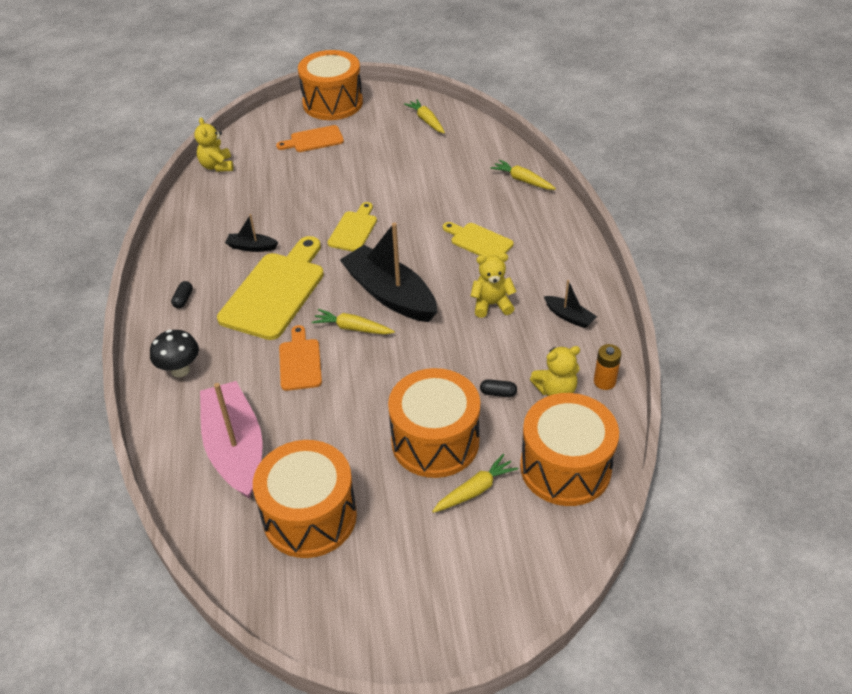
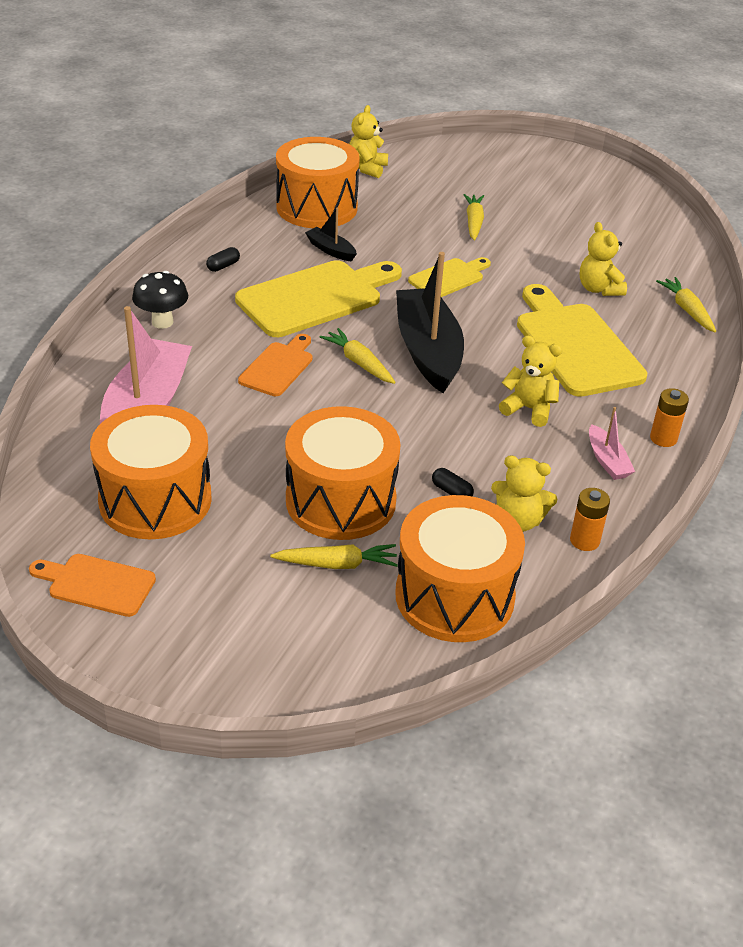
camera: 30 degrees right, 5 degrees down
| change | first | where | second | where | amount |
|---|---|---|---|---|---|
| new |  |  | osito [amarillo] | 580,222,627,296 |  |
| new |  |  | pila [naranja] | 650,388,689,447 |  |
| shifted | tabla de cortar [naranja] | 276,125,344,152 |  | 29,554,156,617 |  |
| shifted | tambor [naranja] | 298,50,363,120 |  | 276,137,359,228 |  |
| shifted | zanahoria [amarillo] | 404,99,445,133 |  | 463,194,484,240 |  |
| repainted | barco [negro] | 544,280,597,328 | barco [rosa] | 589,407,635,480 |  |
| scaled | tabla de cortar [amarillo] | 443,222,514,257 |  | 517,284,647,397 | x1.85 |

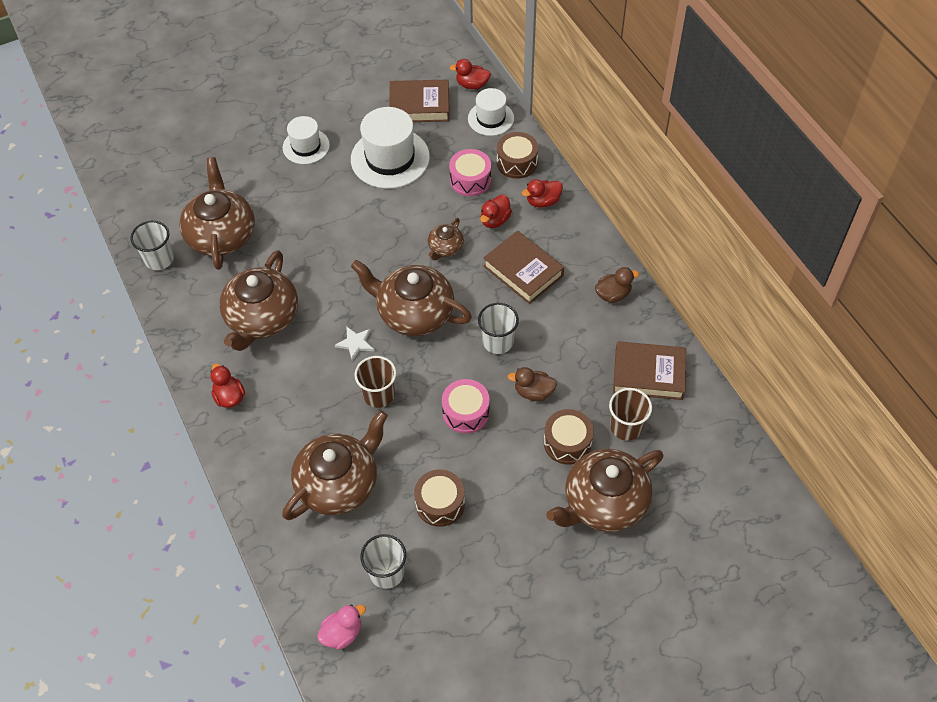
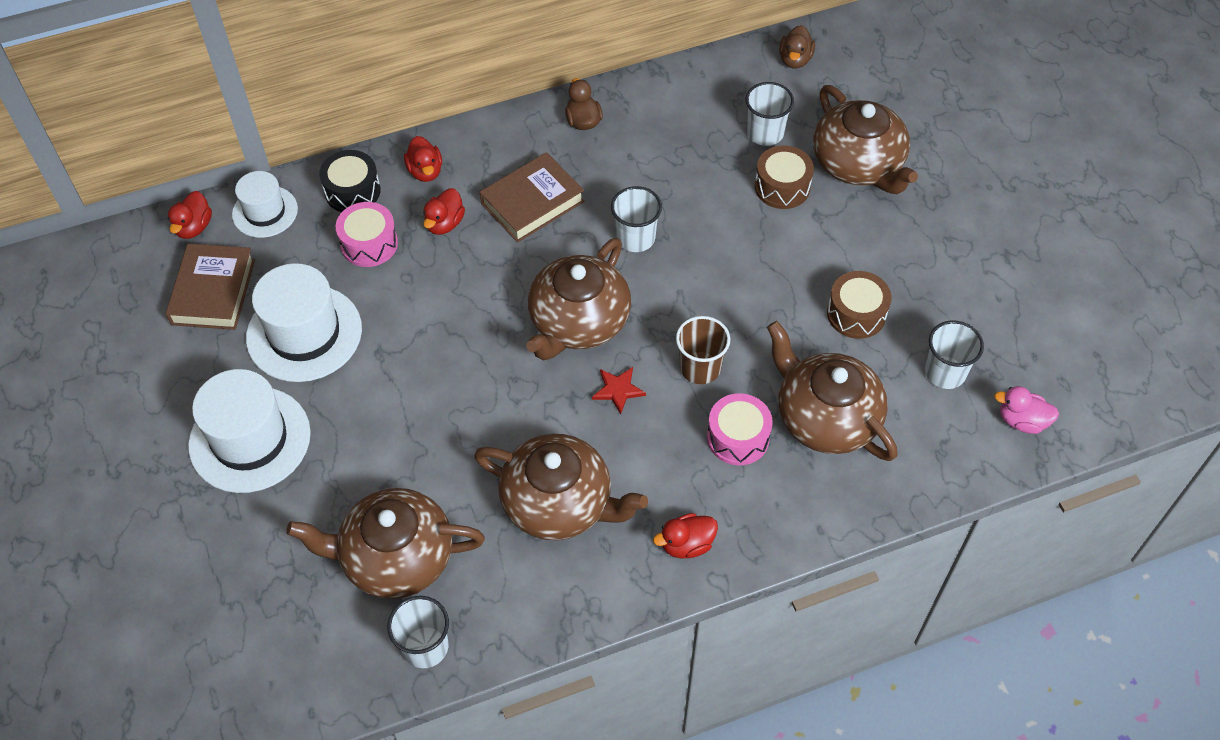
camera: 85 degrees left, 0 degrees up
| change | first | where | second | where | amount |
|---|---|---|---|---|---|
| gone | tetera [marrón] | 428,218,464,260 |  |  |  |
| gone | libro [marrón] | 613,341,686,400 |  |  |  |
| shifted | tambor [rosa] | 442,379,490,433 |  | 707,393,773,465 |  |
| shifted | pato [marrón] | 507,367,557,401 |  | 779,25,815,68 |  |
| repainted | estrella [blanco] | 335,326,374,361 | estrella [rojo] | 592,367,646,414 |  |
| repainted | tambor [marrón] | 497,132,538,179 | tambor [negro] | 319,150,381,212 |  |
| repainted | vaso [marrón] | 609,388,652,441 | vaso [blanco] | 746,82,794,146 |  |
| rotated | pato [rosa] | 317,605,366,649 |  | 994,386,1059,434 | 45 degrees counterclockwise |
| rotated | pato [rojo] | 480,194,512,228 |  | 423,188,465,235 | 75 degrees clockwise |
| scaled | sombrero [blanco] | 283,116,330,164 |  | 188,369,311,493 | x1.67 |

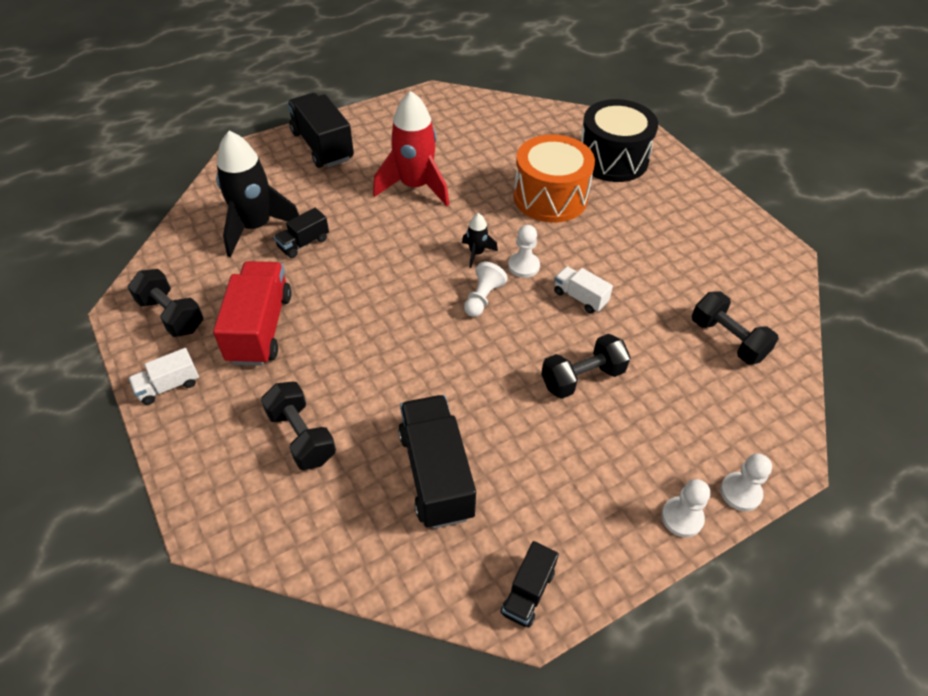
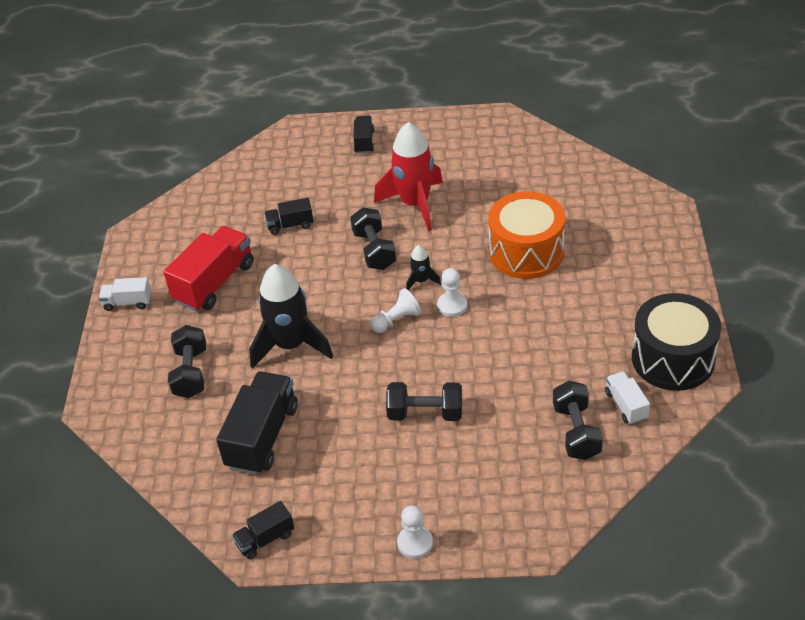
camera: 35 degrees right, 5 degrees down
| change | first | where | second | where | amount |
|---|---|---|---|---|---|
| gone | peón [blanco] | 720,453,772,511 |  |  |  |
| shifted | mancuerna [negro] | 128,269,204,337 |  | 350,207,396,270 |  |
| shifted | cohete [negro] | 216,131,299,257 |  | 249,264,333,369 |  |
| shifted | camión [blanco] | 554,266,613,313 |  | 605,371,650,425 |  |
| shifted | tambor [negro] | 581,99,658,182 |  | 632,293,721,391 |  |
| scaled | camión [negro] | 287,93,354,168 |  | 354,116,374,154 | x0.52 |

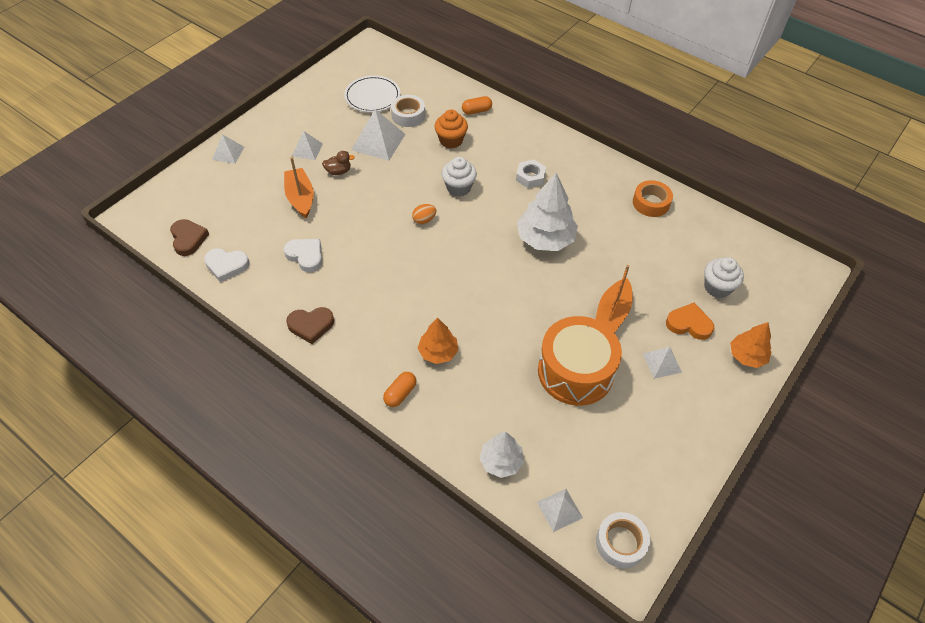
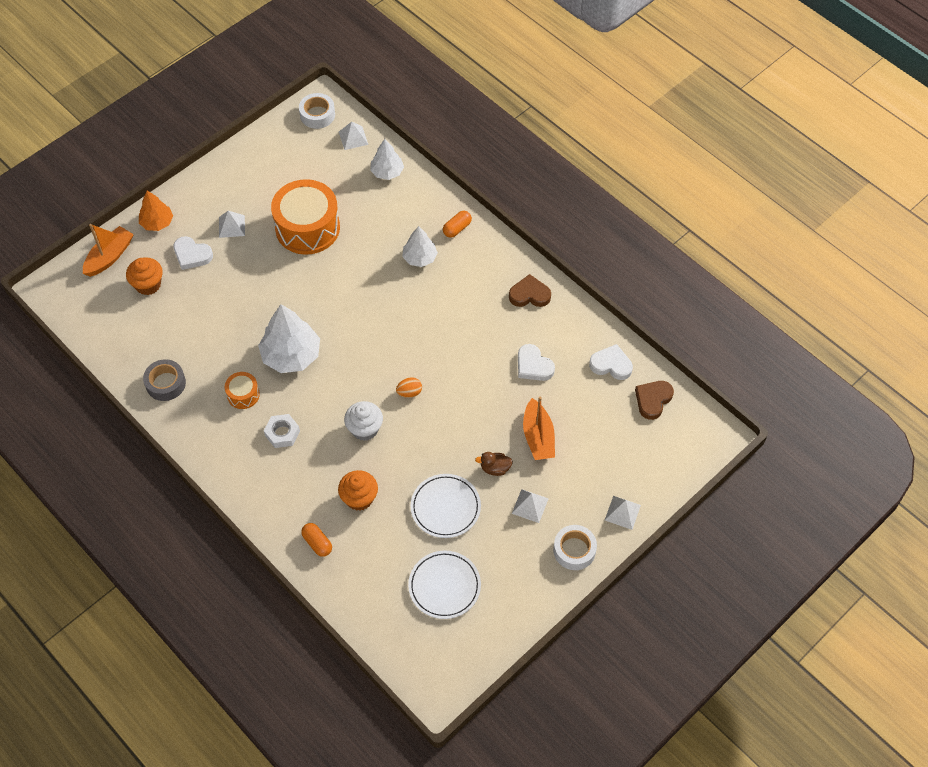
camera: 170 degrees left, 5 degrees up
| change | first | where | second | where | amount |
|---|---|---|---|---|---|
| new |  |  | tambor [naranja] | 225,372,260,409 |  |
| shifted | cinta adhesiva [blanco] | 391,95,425,127 |  | 553,525,597,570 |  |
| shifted | barco [naranja] | 596,265,633,333 |  | 83,224,134,277 |  |
| swapped | pirámide [blanco] | 351,109,405,161 | plato [blanco] | 410,474,481,538 |  |
| repainted | árbol [naranja] | 418,318,458,364 | árbol [blanco] | 402,226,438,267 |  |
| repainted | cinta adhesiva [naranja] | 633,180,673,217 | cinta adhesiva [gris] | 143,359,186,401 |  |
| repainted | corazón [naranja] | 666,303,714,340 | corazón [blanco] | 173,236,213,270 |  |
| repainted | magdalena [blanco] | 704,257,744,298 | magdalena [naranja] | 126,257,163,295 |  |
| rotated | corazón [marrón] | 170,219,209,256 |  | 635,381,674,420 | 45 degrees clockwise |
| rotated | cápsula [naranja] | 462,96,492,115 |  | 301,523,332,557 | 60 degrees clockwise |

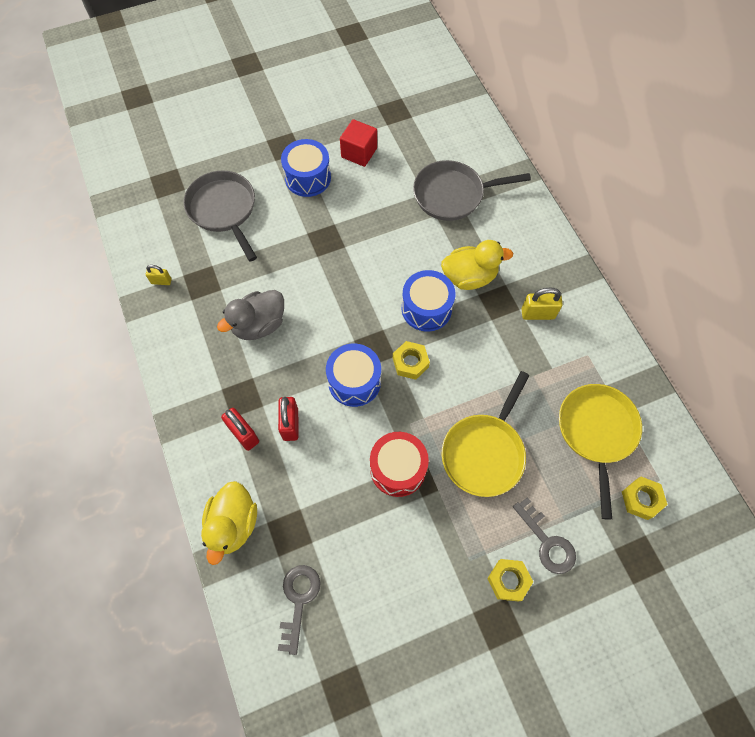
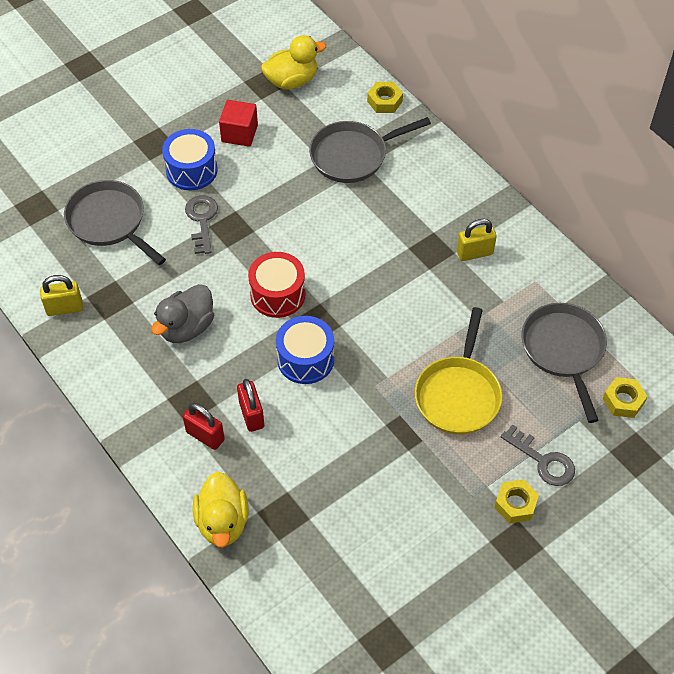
camera: 15 degrees left, 10 degrees down
| change | first | where | second | where | amount |
|---|---|---|---|---|---|
| gone | tambor [azul] | 402,270,455,332 |  |  |  |
| shifted | llave [gris] | 278,565,321,655 |  | 185,195,218,254 |  |
| shifted | tambor [rojo] | 370,432,429,497 |  | 248,252,305,318 |  |
| shifted | tuerca [amarillo] | 393,341,430,380 |  | 367,82,403,113 |  |
| shifted | pato [amarillo] | 441,240,513,290 |  | 261,35,326,89 |  |
| repainted | sartén [amarillo] | 559,384,642,520 | sartén [gris] | 522,303,607,423 |  |
| scaled | candado [amarillo] | 146,265,172,285 |  | 40,275,83,316 | x1.63 |

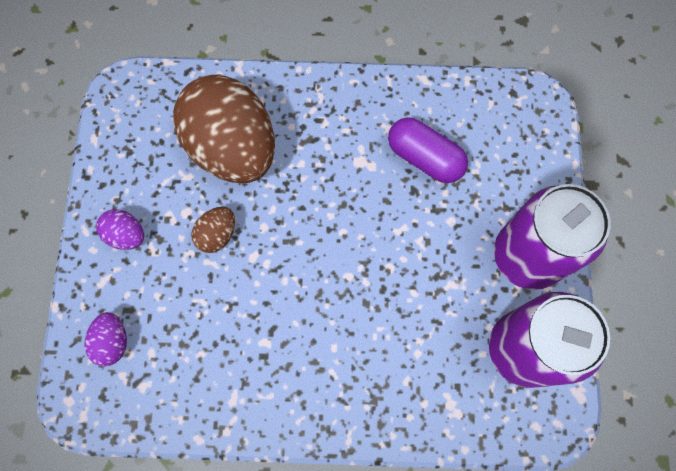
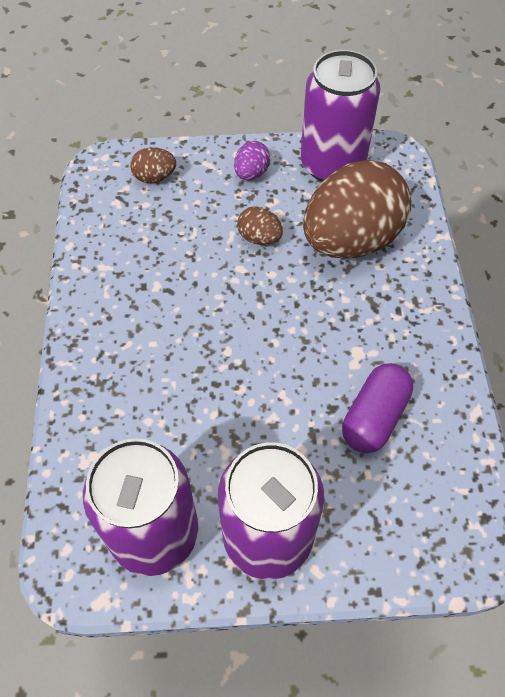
camera: 85 degrees right, 15 degrees down
| change | first | where | second | where | amount |
|---|---|---|---|---|---|
| new |  |  | lata [morado] | 301,50,380,182 |  |
| repainted | huevo [morado] | 84,312,127,366 | huevo [marrón] | 130,147,176,183 |  |

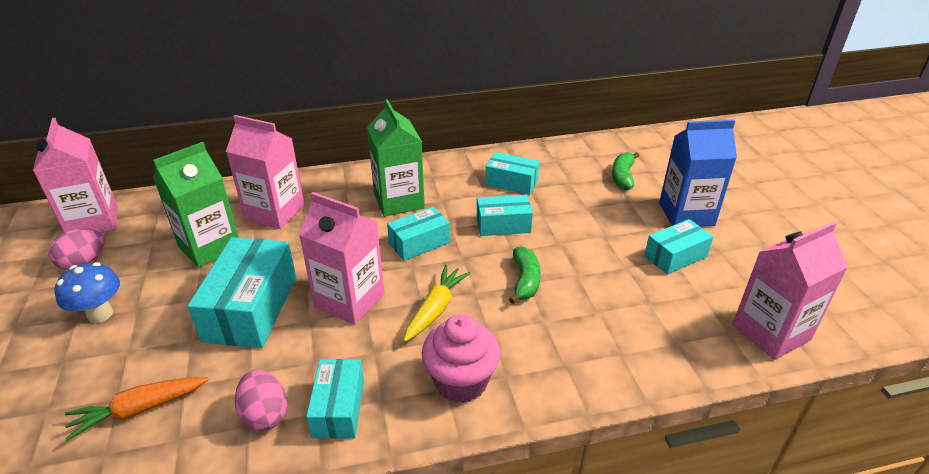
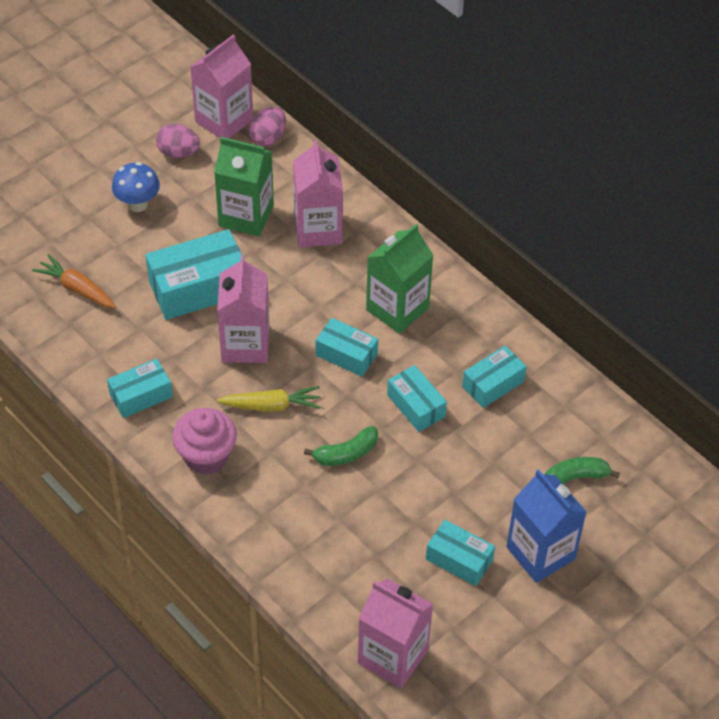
camera: 60 degrees right, 15 degrees up
| change | first | where | second | where | amount |
|---|---|---|---|---|---|
| shifted | huevo [rosa] | 235,370,288,431 |  | 248,107,286,146 |  |
| rotated | caja [turquesa] | 485,152,540,195 |  | 462,346,527,408 | 60 degrees clockwise |

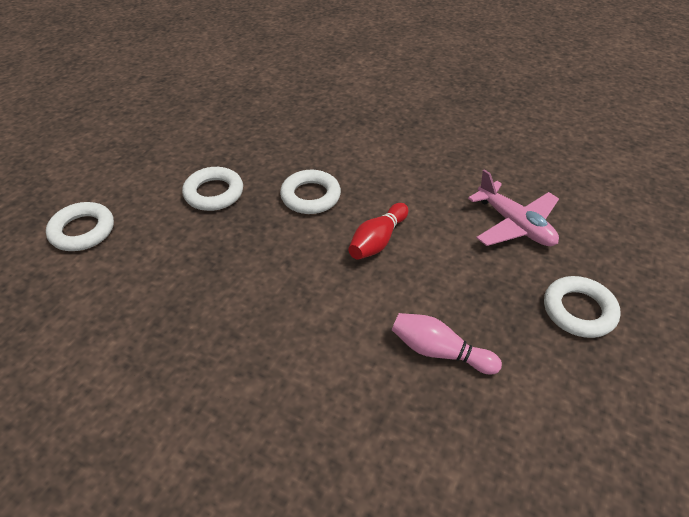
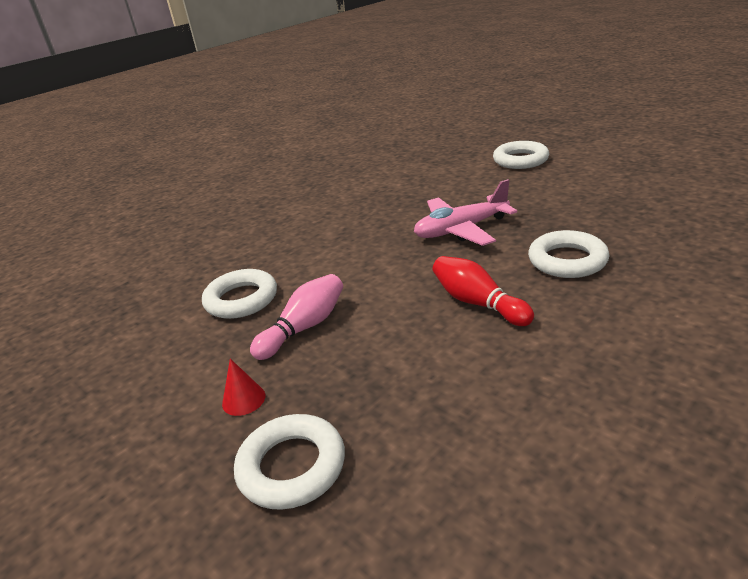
camera: 110 degrees right, 15 degrees down
| change | first | where | second | where | amount |
|---|---|---|---|---|---|
| new |  |  | cono [rojo] | 222,359,265,416 |  |
| shifted | anillo [blanco] | 182,167,243,211 |  | 202,269,277,319 |  |
| shifted | avión [rosa] | 468,169,559,246 |  | 414,179,517,246 |  |

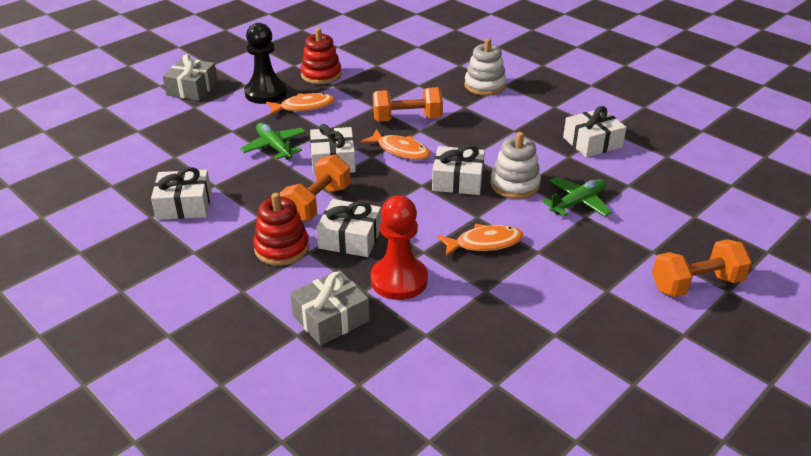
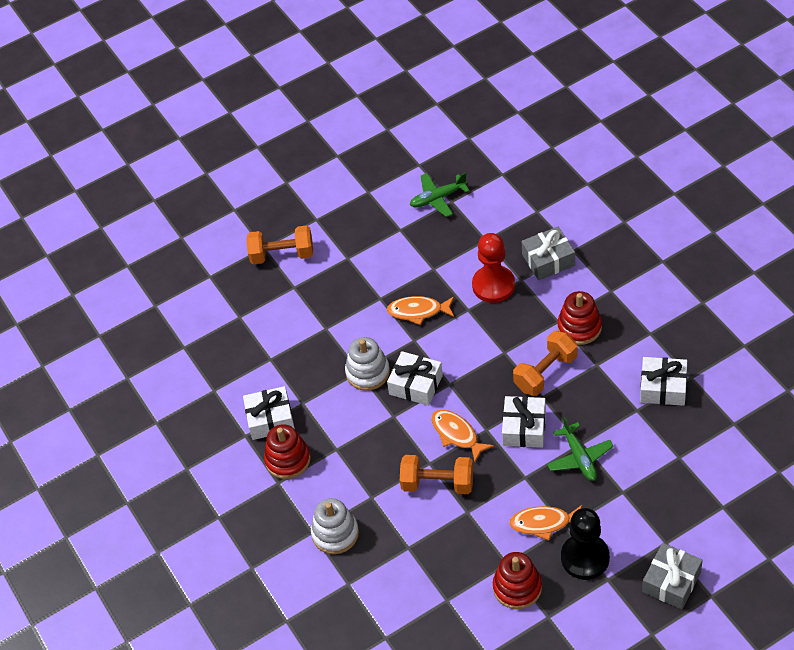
camera: 160 degrees left, 15 degrees up
| change | first | where | second | where | amount |
|---|---|---|---|---|---|
| gone | regalo [blanco] | 316,199,382,257 |  |  |  |
| new |  |  | juguete apilable [rojo] | 264,424,311,479 |  |
| shifted | avión [verde] | 542,177,612,216 |  | 410,172,470,217 |  |

